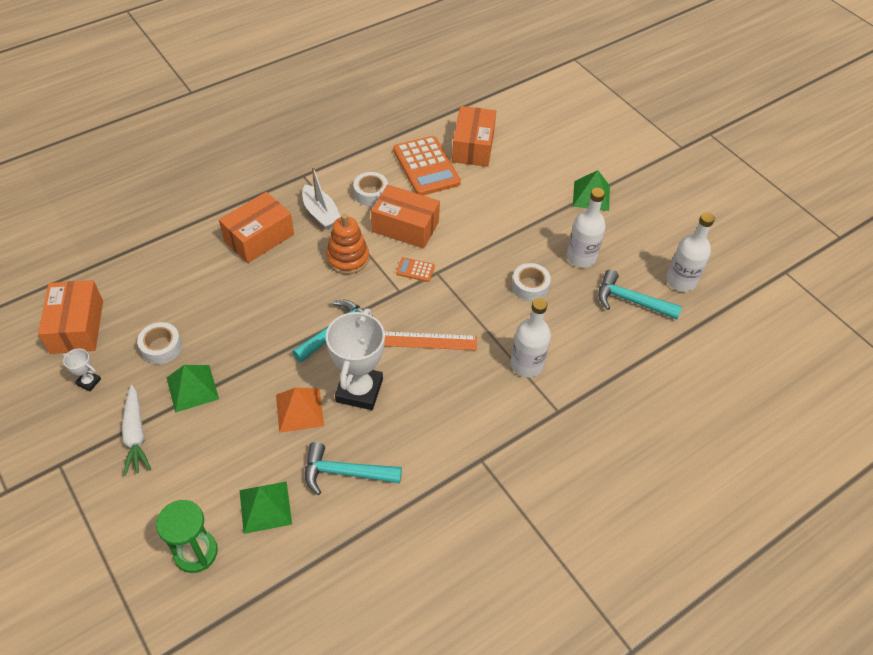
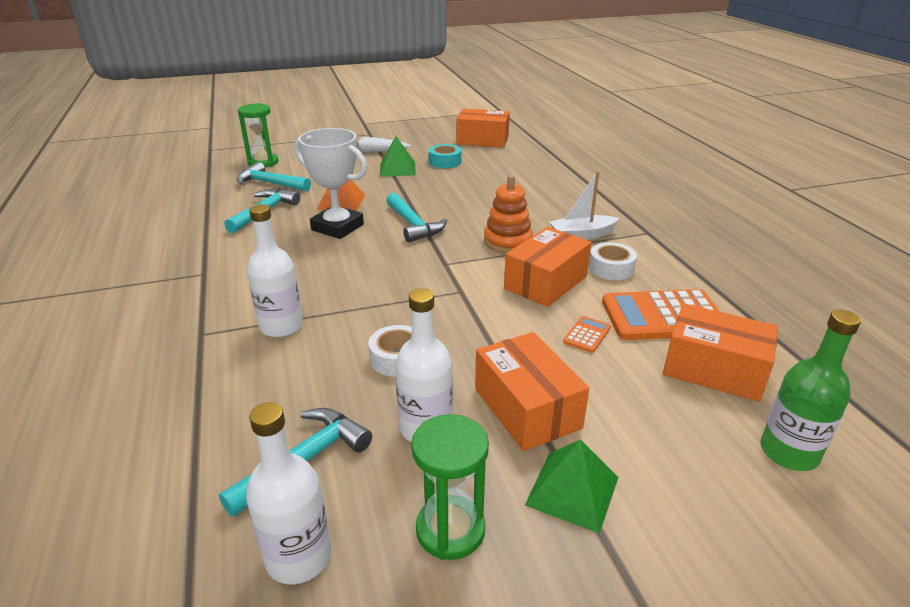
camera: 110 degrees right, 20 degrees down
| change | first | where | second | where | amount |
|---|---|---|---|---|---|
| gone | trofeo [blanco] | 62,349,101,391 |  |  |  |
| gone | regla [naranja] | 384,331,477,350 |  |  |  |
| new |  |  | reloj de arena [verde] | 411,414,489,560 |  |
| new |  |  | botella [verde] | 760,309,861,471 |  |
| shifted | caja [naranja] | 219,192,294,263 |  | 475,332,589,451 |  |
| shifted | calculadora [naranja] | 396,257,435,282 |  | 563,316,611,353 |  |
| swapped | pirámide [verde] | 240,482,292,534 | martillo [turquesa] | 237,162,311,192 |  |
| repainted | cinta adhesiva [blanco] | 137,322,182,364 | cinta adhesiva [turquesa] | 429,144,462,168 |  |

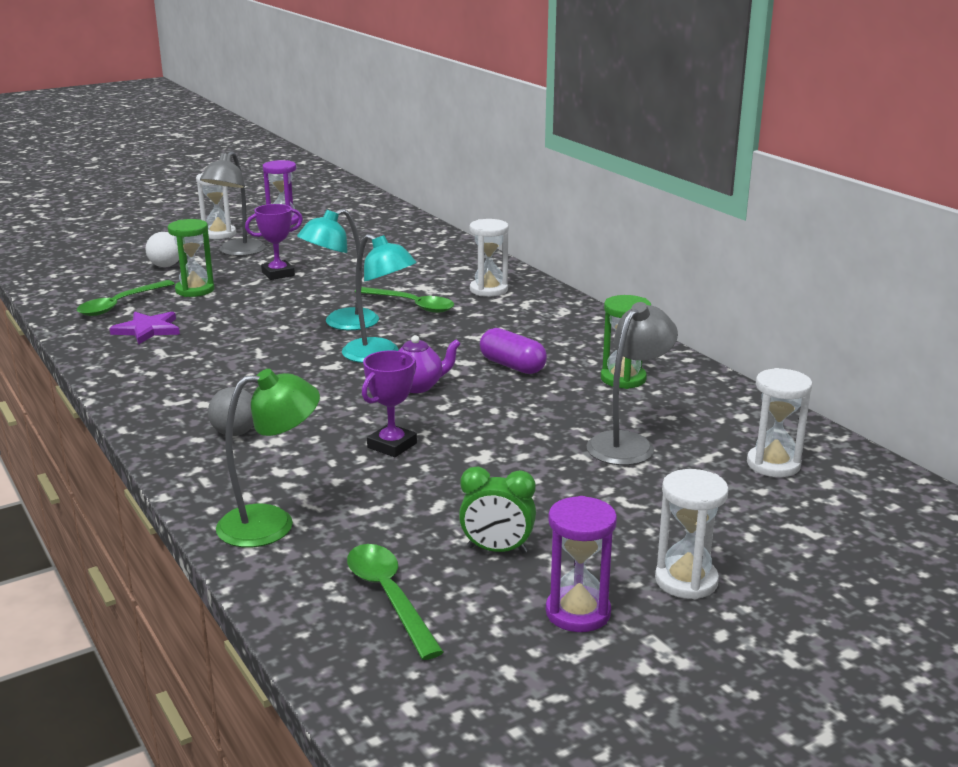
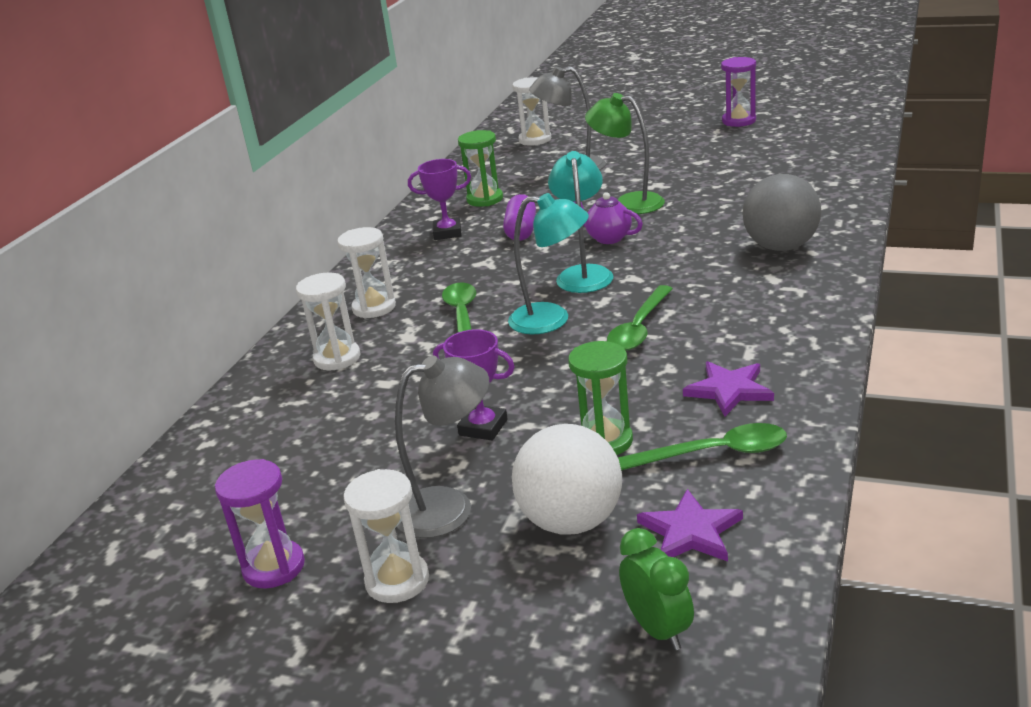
camera: 125 degrees left, 5 degrees up
| change | first | where | second | where | amount |
|---|---|---|---|---|---|
| new |  |  | estrella [morado] | 637,489,743,562 |  |
| shifted | lámpara [verde] | 216,369,320,547 |  | 585,93,665,214 |  |
| shifted | cuchara [verde] | 347,544,444,660 |  | 607,285,673,351 |  |
| shifted | trofeo [morado] | 362,350,417,457 |  | 408,159,471,240 |  |
| shifted | despertador [verde] | 459,466,536,554 |  | 619,528,694,650 |  |
| shifted | reloj de arena [blanco] | 655,469,729,599 |  | 296,272,360,370 |  |
| scaled | pelota [blanco] | 146,232,179,267 |  | 512,424,622,535 | x1.78 |
| scaled | pelota [gris] | 208,387,254,436 |  | 742,174,821,251 | x1.78 |

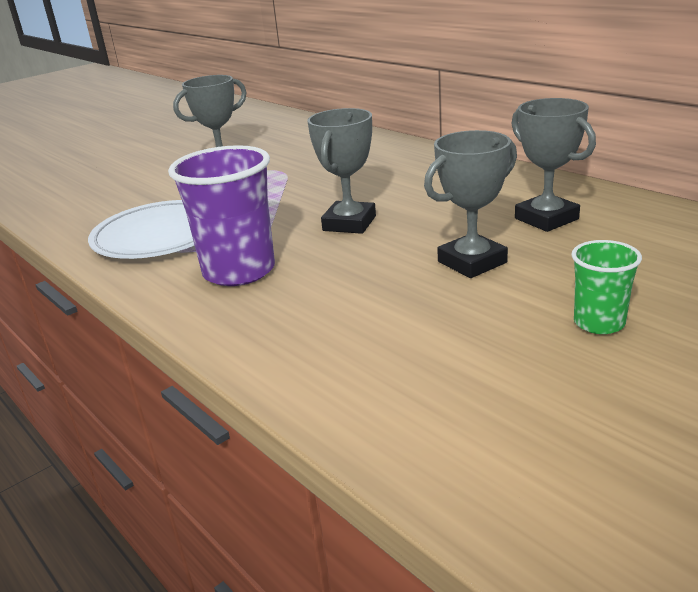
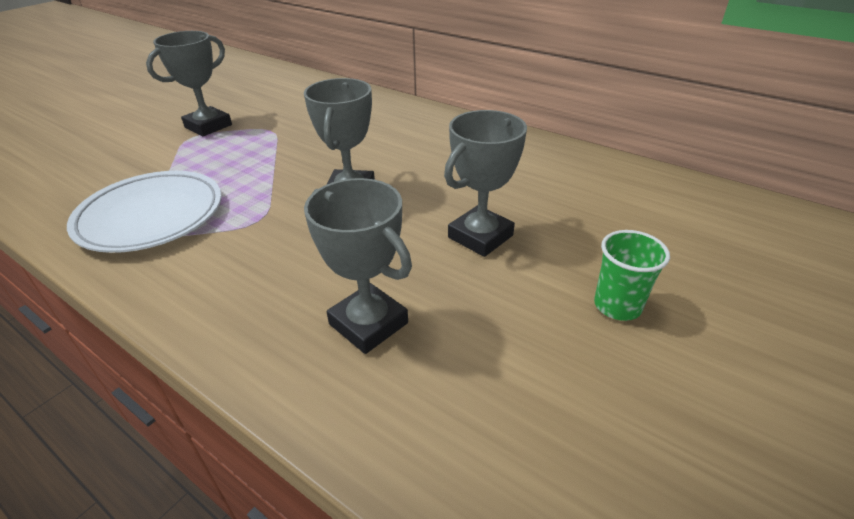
camera: 15 degrees left, 10 degrees up
| change | first | where | second | where | amount |
|---|---|---|---|---|---|
| gone | vaso [morado] | 168,145,275,286 |  |  |  |
| shifted | trofeo [gris] | 511,98,596,232 |  | 304,178,412,354 |  |

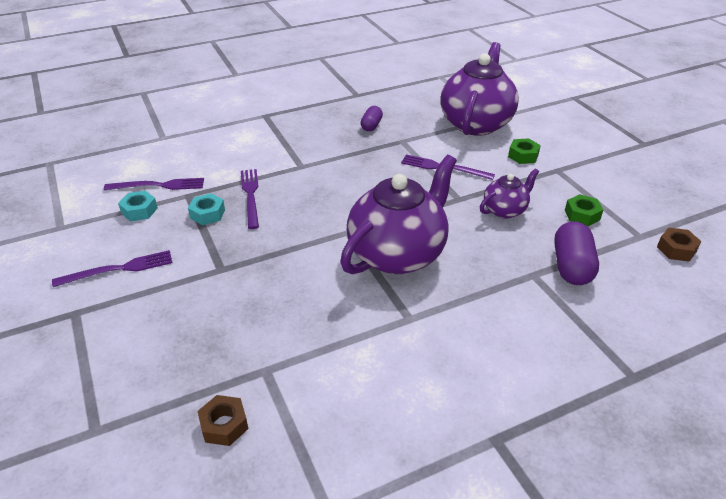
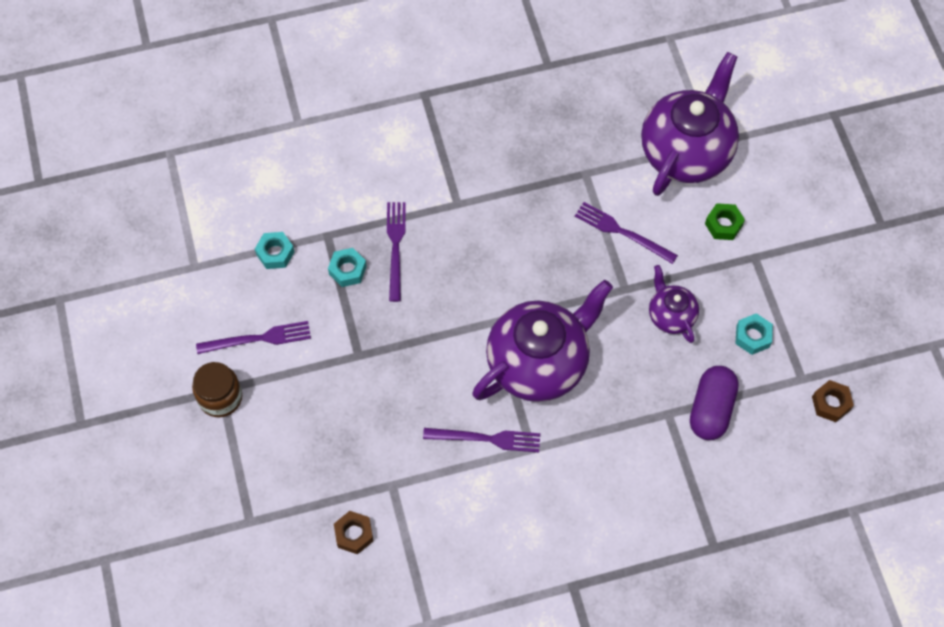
camera: 10 degrees right, 25 degrees up
| change | first | where | second | where | amount |
|---|---|---|---|---|---|
| gone | cápsula [morado] | 361,106,383,131 |  |  |  |
| new |  |  | tarro [marrón] | 192,362,242,417 |  |
| shifted | tenedor [morado] | 104,178,204,190 |  | 423,428,540,452 |  |
| repainted | tuerca [verde] | 565,194,603,226 | tuerca [turquesa] | 735,313,773,355 |  |
| rotated | tetera [morado] | 480,168,539,219 |  | 649,265,699,343 | 90 degrees counterclockwise |

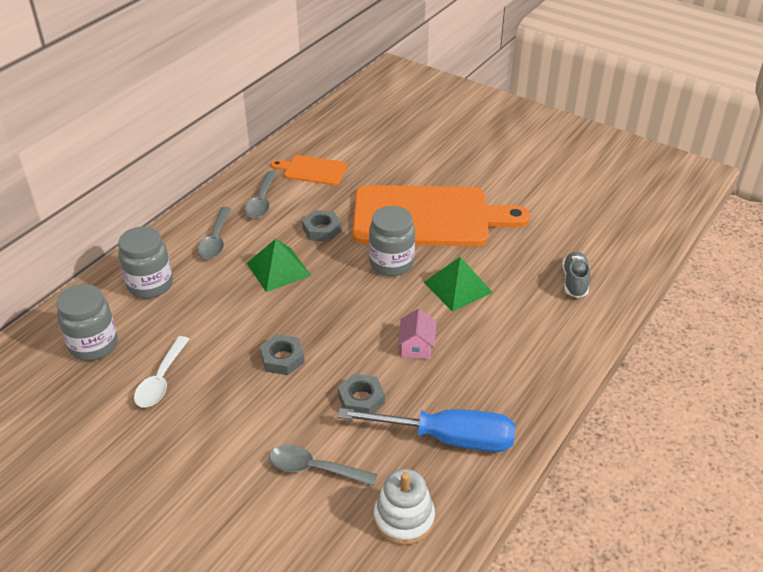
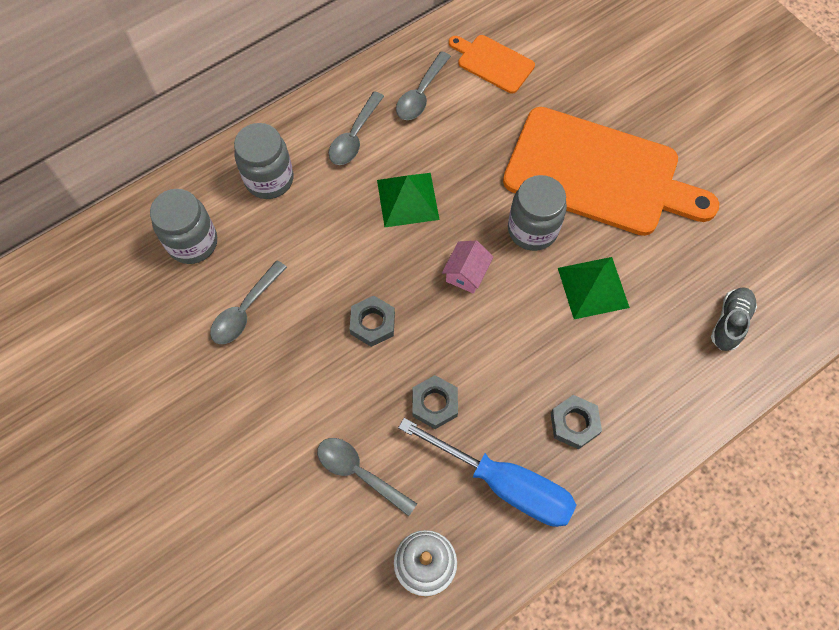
camera: 20 degrees right, 25 degrees up
| change | first | where | second | where | amount |
|---|---|---|---|---|---|
| shifted | tuerca [gris] | 302,210,341,241 |  | 551,395,602,449 |  |
| shifted | casa [rosa] | 398,308,437,359 |  | 442,241,494,294 |  |
| repainted | cuchara [blanco] | 134,336,189,407 | cuchara [gris] | 210,261,287,344 |  |

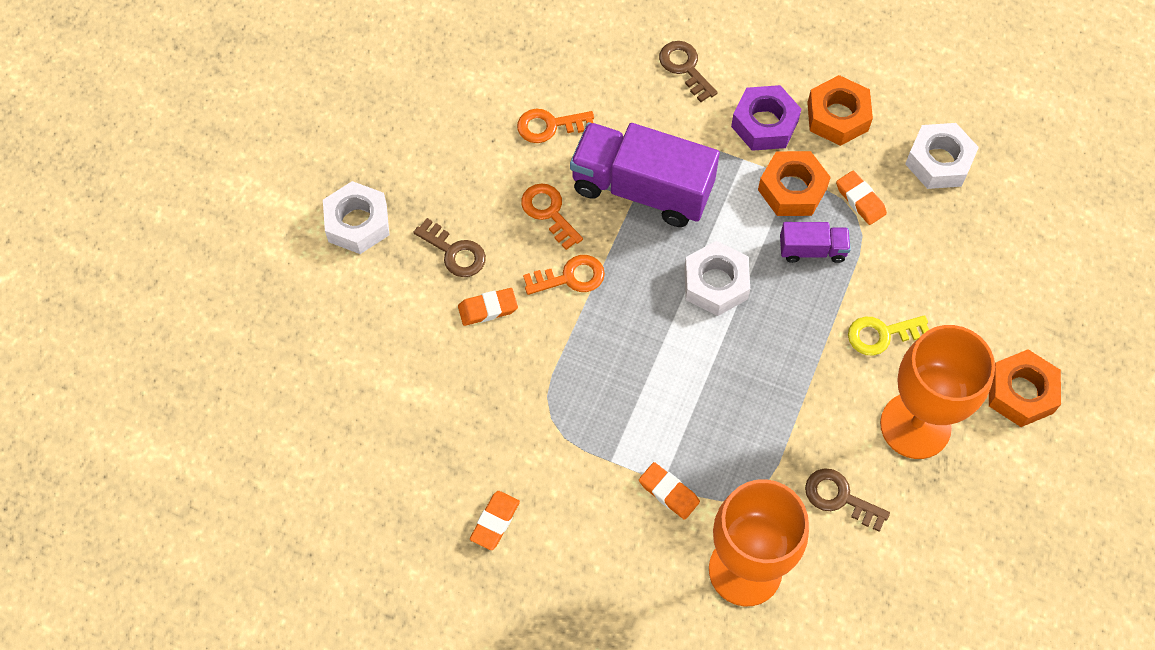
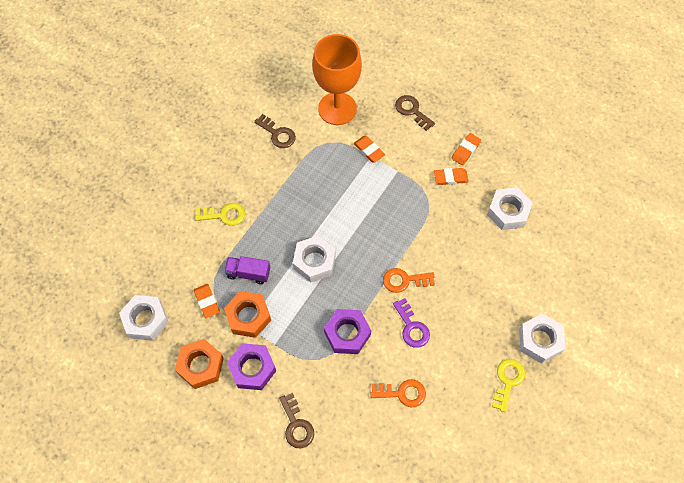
camera: 170 degrees left, 0 degrees up
| change | first | where | second | where | amount |
|---|---|---|---|---|---|
| gone | copa [naranja] | 880,325,995,459 |  |  |  |
| gone | tuerca [naranja] | 989,349,1061,427 |  |  |  |
| new |  |  | tuerca [blanco] | 487,187,533,230 |  |
| new |  |  | llave [amarillo] | 492,359,525,412 |  |
| shifted | llave [marrón] | 413,218,486,277 |  | 395,95,435,131 |  |
| shifted | goma de borrar [naranja] | 458,288,518,326 |  | 434,168,469,185 |  |
| swapped | camión [morado] | 570,122,720,227 | tuerca [morado] | 324,309,371,354 |  |
| repainted | llave [naranja] | 521,183,583,250 | llave [morado] | 393,298,430,348 |  |

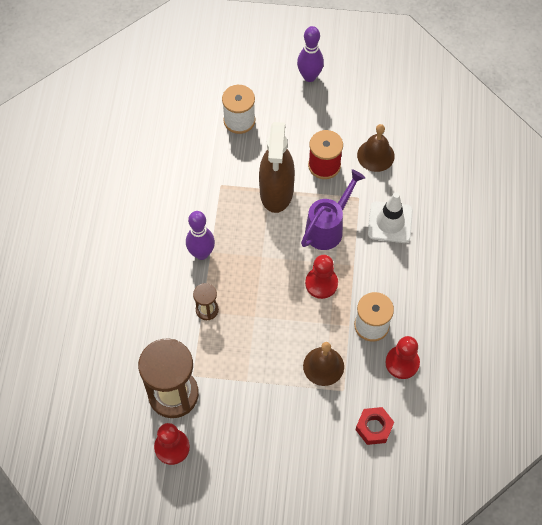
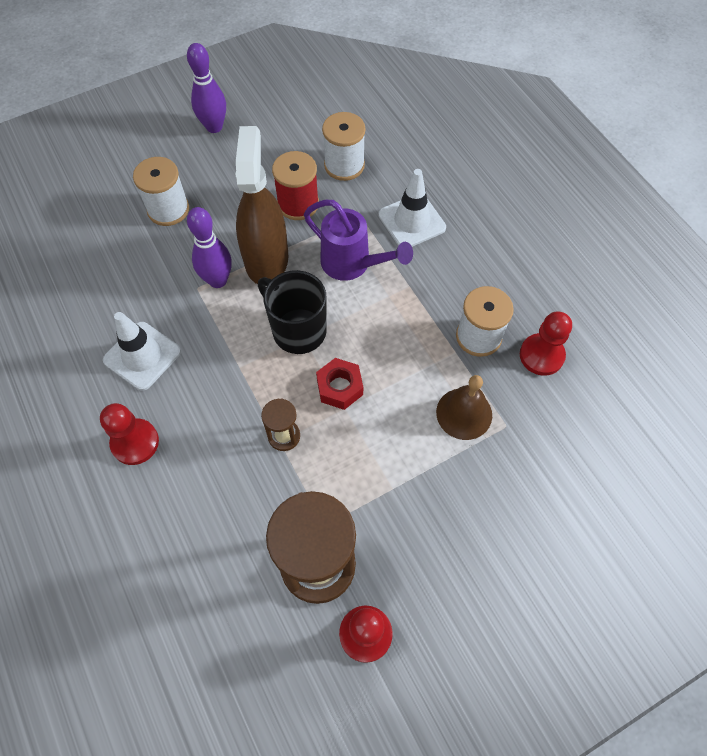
camera: 35 degrees left, 0 degrees up
| change | first | where | second | where | amount |
|---|---|---|---|---|---|
| new |  |  | cono de tráfico [blanco] | 103,312,181,391 |  |
| new |  |  | taza [negro] | 258,270,327,354 |  |
| shifted | bolo [morado] | 186,211,215,260 |  | 187,207,232,288 |  |
| shifted | peón [rojo] | 305,255,338,299 |  | 100,403,159,465 |  |
| shifted | tuerca [rojo] | 356,407,394,445 |  | 316,358,363,410 |  |
| swapped | campana [marrón] | 357,124,395,172 | carrete [blanco] | 322,112,366,181 |  |
| rotated | pulverizador [marrón] | 259,122,295,213 |  | 236,126,288,284 | 150 degrees counterclockwise |
| rotated | regadera [morado] | 301,170,365,250 |  | 304,200,413,281 | 120 degrees clockwise |

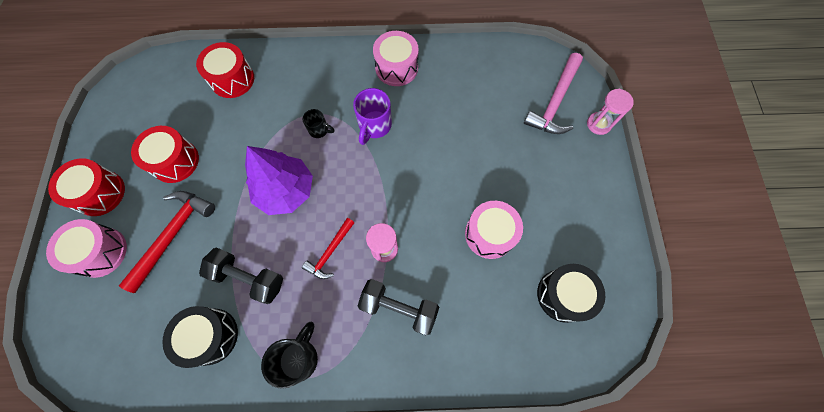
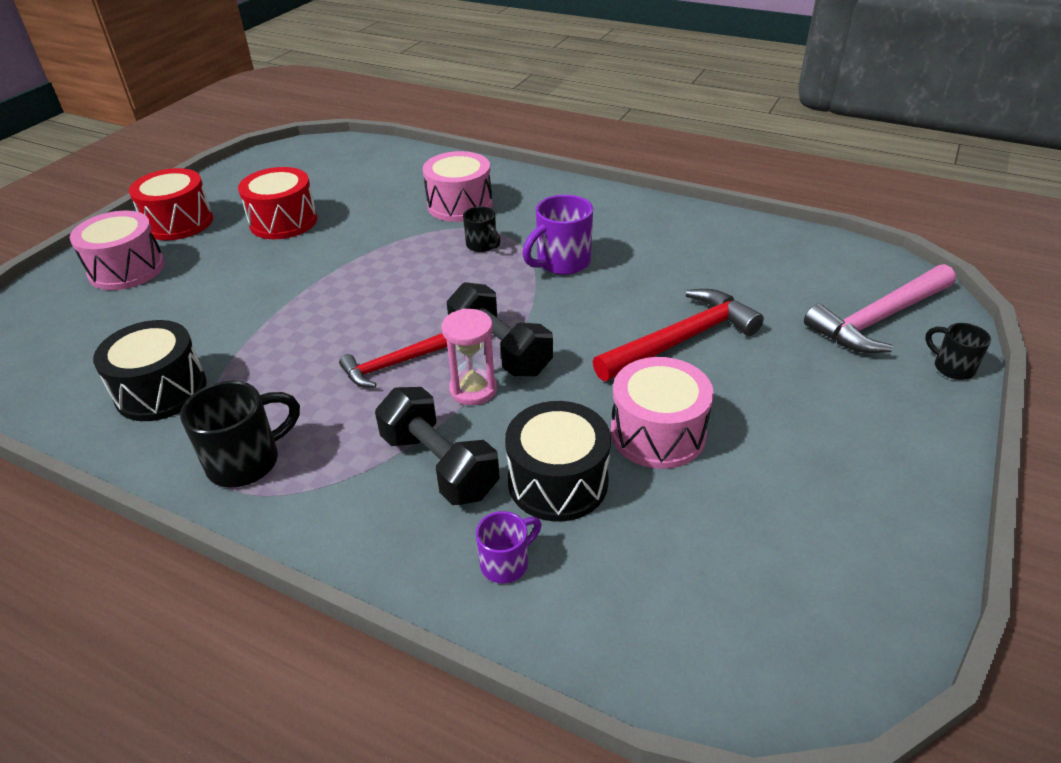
camera: 30 degrees right, 30 degrees down
| change | first | where | second | where | amount |
|---|---|---|---|---|---|
| gone | tambor [rojo] | 196,42,254,98 |  |  |  |
| gone | árbol [morado] | 245,146,313,215 |  |  |  |
| new |  |  | taza [morado] | 476,511,541,584 |  |
| shifted | martillo [rojo] | 119,191,215,293 |  | 593,289,764,381 |  |
| shifted | mancuerna [negro] | 199,247,283,304 |  | 447,282,553,377 |  |
| shifted | tambor [rosa] | 373,31,419,86 |  | 423,151,493,222 |  |
| shifted | tambor [negro] | 537,264,605,323 |  | 505,401,611,521 |  |
| swapped | reloj de arena [rosa] | 587,89,634,135 | taza [negro] | 925,323,991,380 |  |

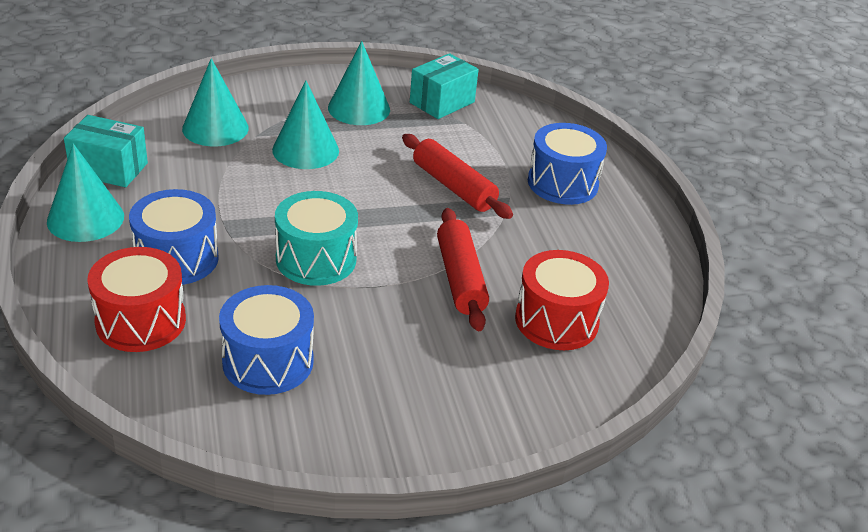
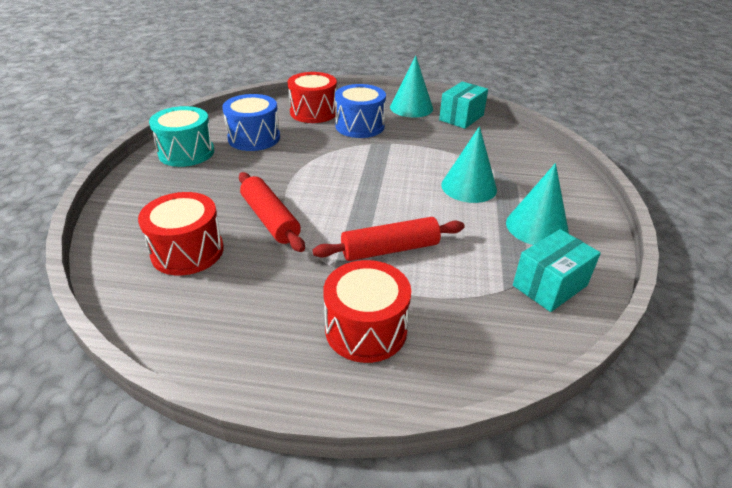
camera: 115 degrees right, 0 degrees up
| change | first | where | second | where | amount |
|---|---|---|---|---|---|
| gone | cono [turquesa] | 182,58,249,146 |  |  |  |
| shifted | tambor [turquesa] | 275,191,358,286 |  | 149,106,214,167 |  |
| repainted | tambor [azul] | 528,123,607,205 | tambor [rojo] | 323,260,411,363 |  |
| rotated | caja [turquesa] | 410,53,479,119 |  | 513,229,601,312 | 75 degrees clockwise |
| rotated | rodillo [rojo] | 437,208,489,331 |  | 239,172,305,252 | 45 degrees clockwise |

